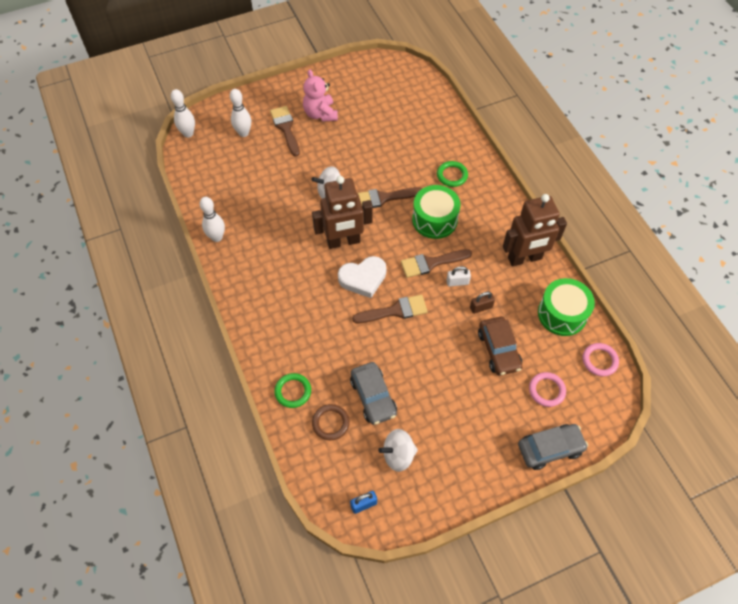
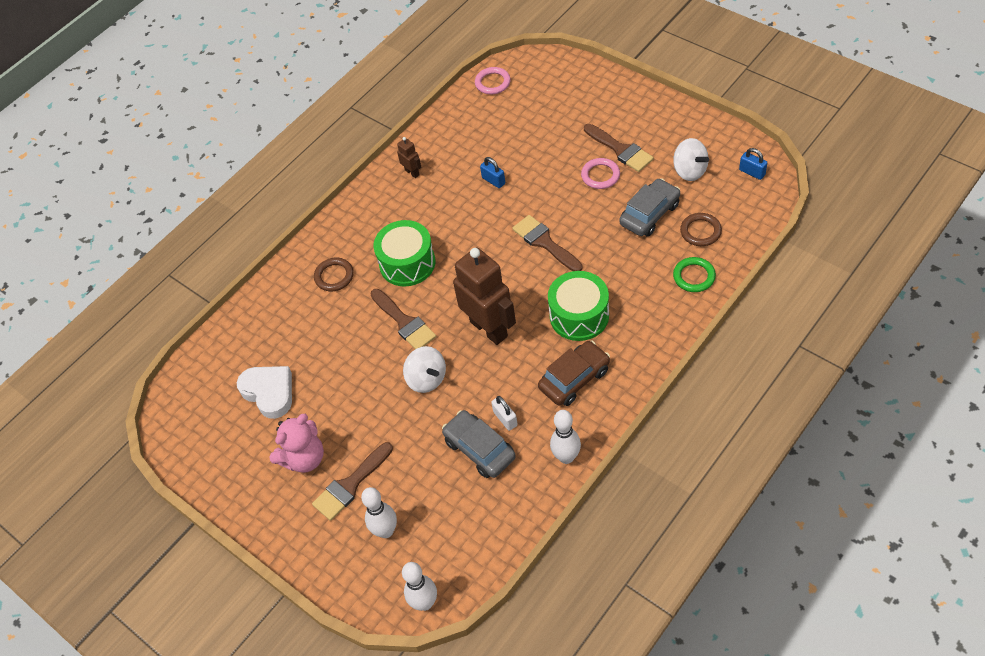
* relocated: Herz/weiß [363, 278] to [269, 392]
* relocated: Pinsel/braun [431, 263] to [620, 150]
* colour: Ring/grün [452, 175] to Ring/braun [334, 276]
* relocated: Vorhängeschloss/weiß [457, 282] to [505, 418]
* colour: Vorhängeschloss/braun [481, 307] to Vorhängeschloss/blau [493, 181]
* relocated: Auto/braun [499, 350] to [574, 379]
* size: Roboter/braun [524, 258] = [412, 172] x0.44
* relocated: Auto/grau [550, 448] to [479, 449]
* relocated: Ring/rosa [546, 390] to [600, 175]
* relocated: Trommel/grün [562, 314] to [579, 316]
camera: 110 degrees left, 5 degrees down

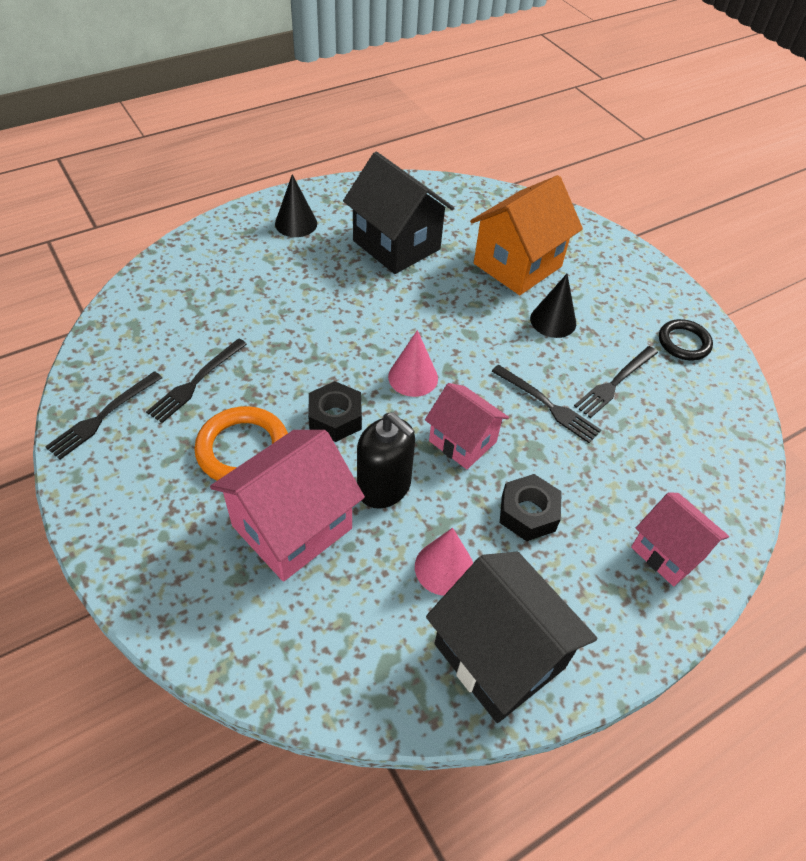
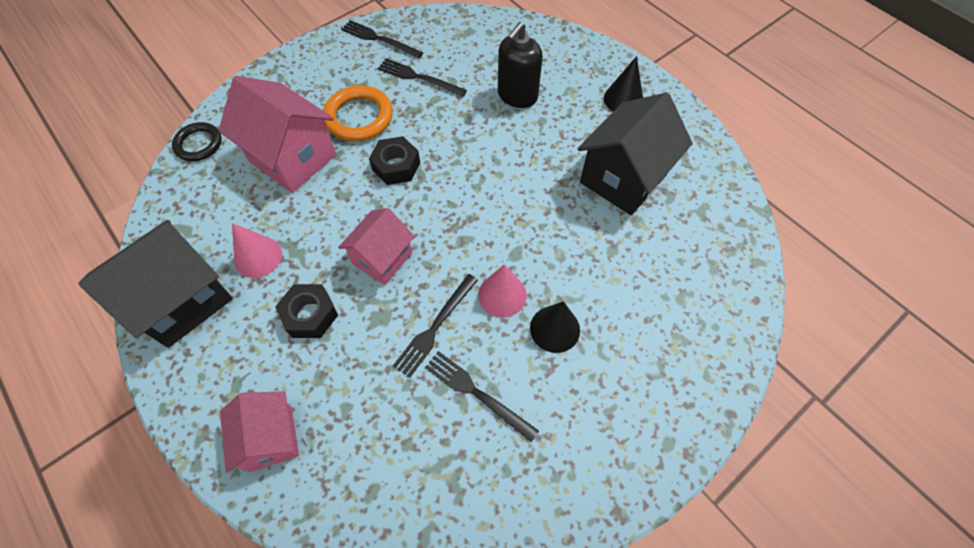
* relocated: Seifenspender/schwarz [384, 487] to [517, 96]
* relocated: Kegel/rosa [413, 377] to [502, 295]
* missing: Haus/orange [517, 265]
* spun: Haus/rosa [668, 552] = [271, 438] 60 degrees counterclockwise
* relocated: Ring/schwarz [684, 343] to [199, 144]
camera: 85 degrees right, 10 degrees up

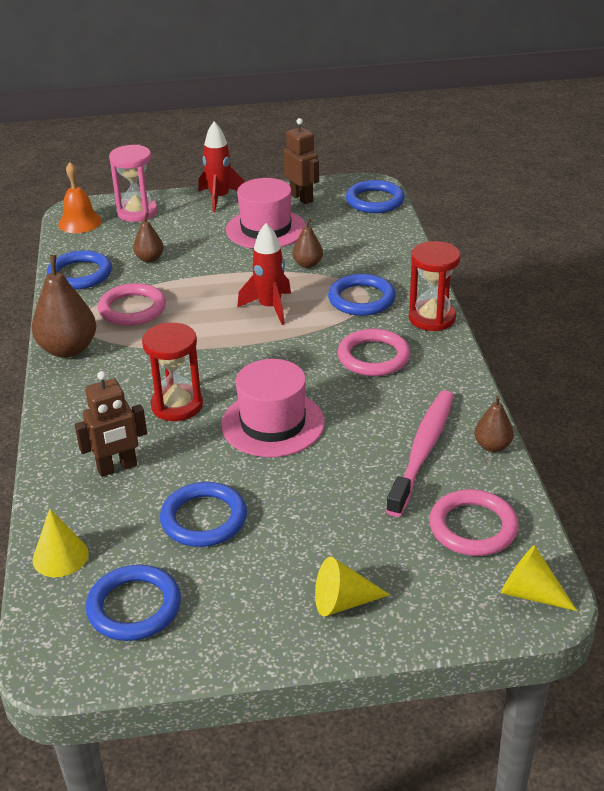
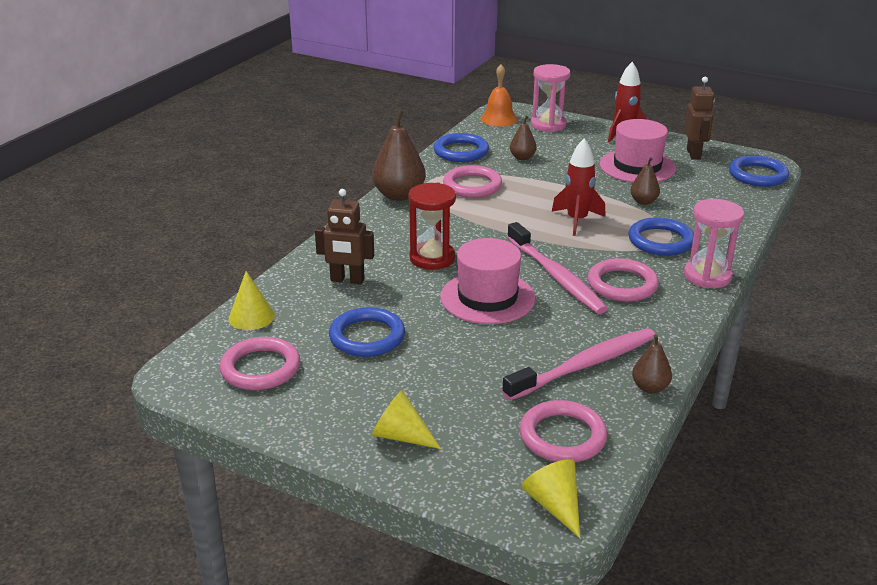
* colour: Ring/blau [134, 607] to Ring/rosa [260, 368]
* colour: Sanduhr/rot [432, 318] to Sanduhr/rosa [707, 276]
* appeared: Zahnbürste/rosa [556, 276]
camera: 35 degrees right, 5 degrees down

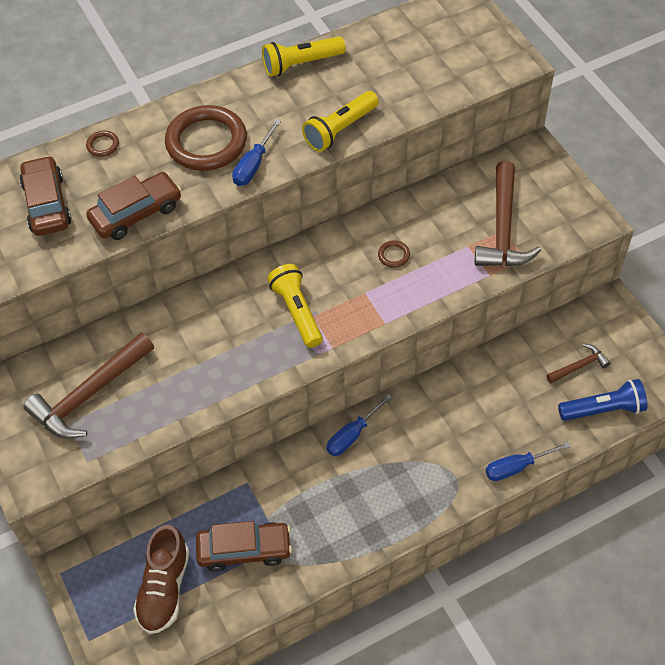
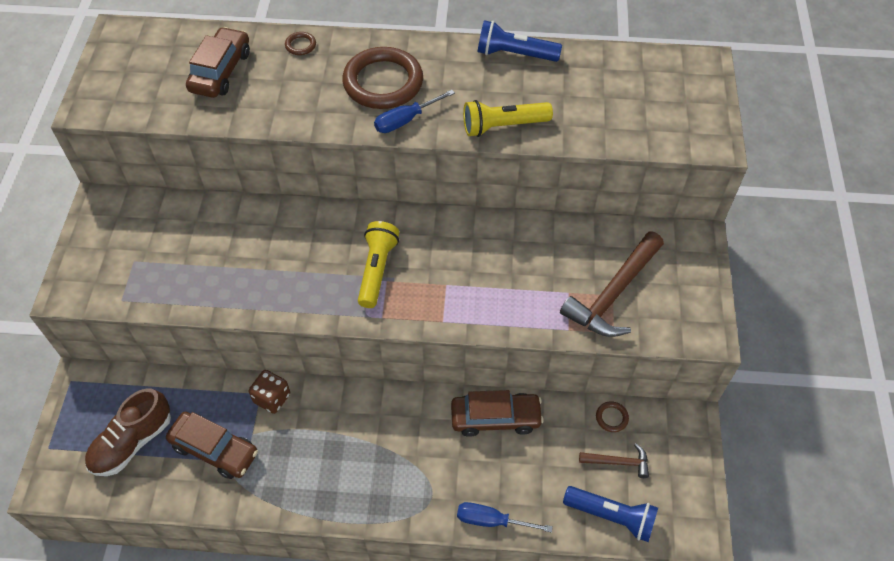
* missing: Hammer/braun [89, 394]
* relocated: Auto/braun [136, 213] to [495, 418]
* colour: Taschenlampe/gelb [301, 64] to Taschenlampe/blau [514, 54]
* missing: Schraubenzieher/blau [352, 435]
* relocated: Ring/braun [393, 255] to [611, 418]
* appeared: Spielwürfel/braun [272, 398]
camera: 30 degrees right, 0 degrees up

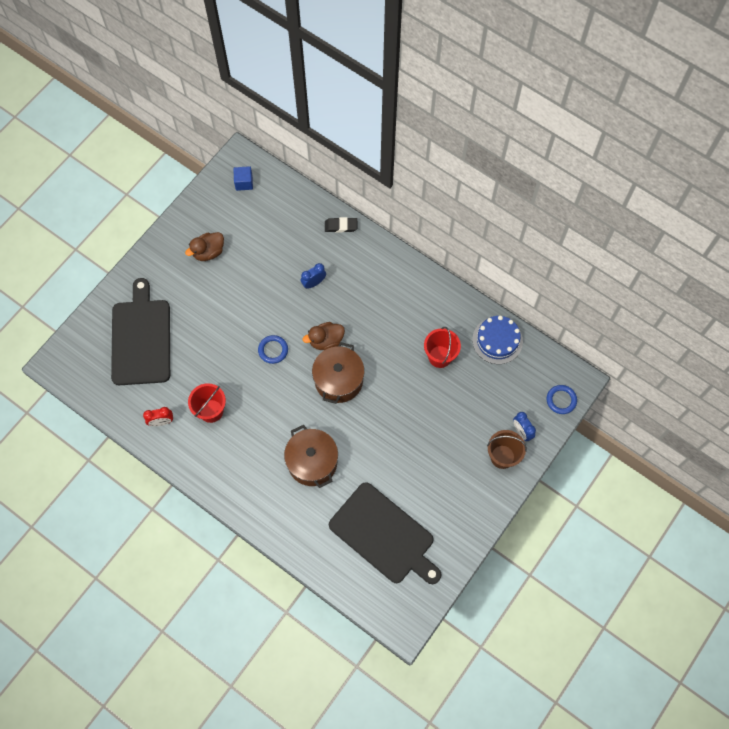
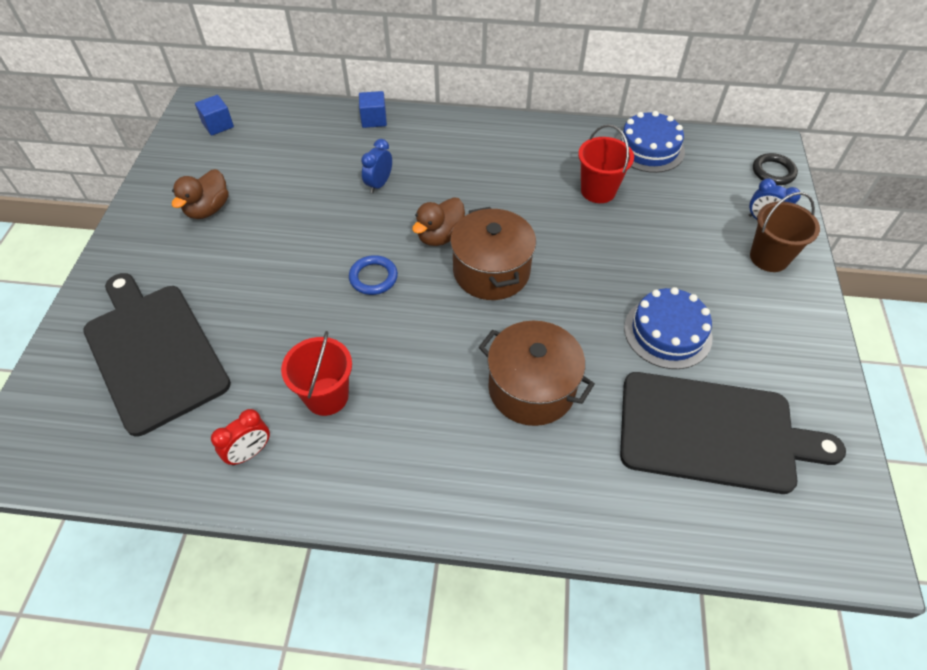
* exchanged: Radiergummi/schwarz [341, 226] to Kubus/blau [374, 119]
* colour: Ring/blau [561, 400] to Ring/schwarz [773, 172]
* appeared: Kuchen/blau [667, 332]
camera: 30 degrees left, 15 degrees down

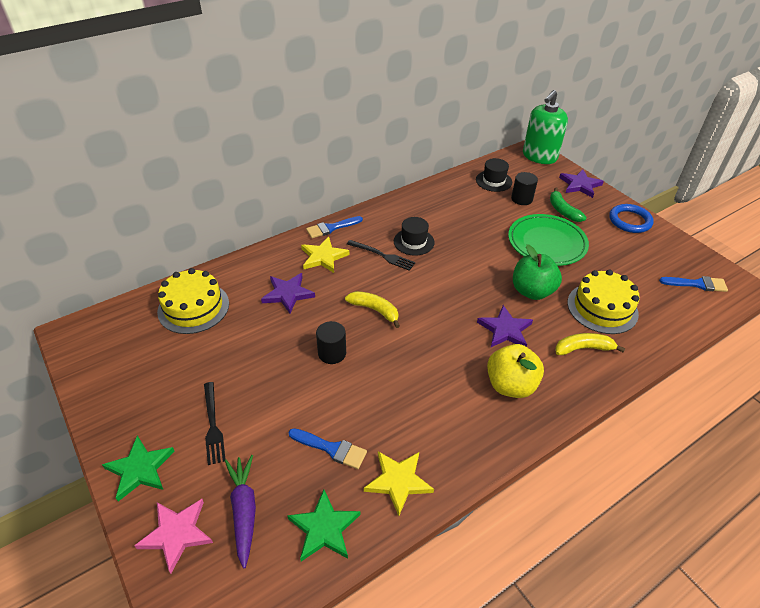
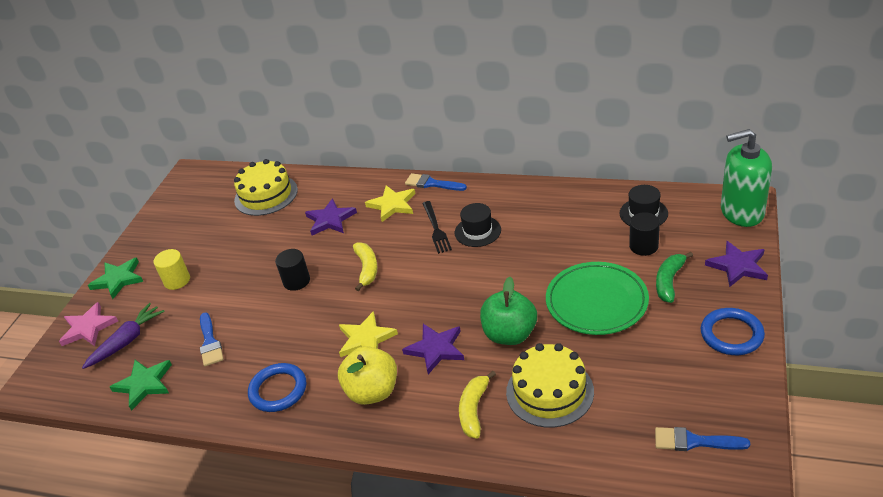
* exchanged: Gabel/schwarz [213, 426] to Vollzylinder/gelb [177, 280]
* relocated: Stern/gelb [398, 481] to [366, 339]
* spun: Banane/gelb [583, 348] = [474, 410] 120 degrees counterclockwise
* spun: Pinsel/blau [697, 284] = [694, 441] 135 degrees clockwise
* appeared: Ring/blau [278, 390]
camera: 55 degrees right, 5 degrees down

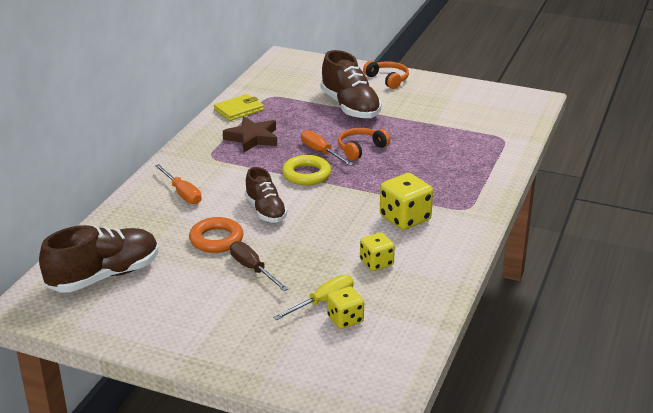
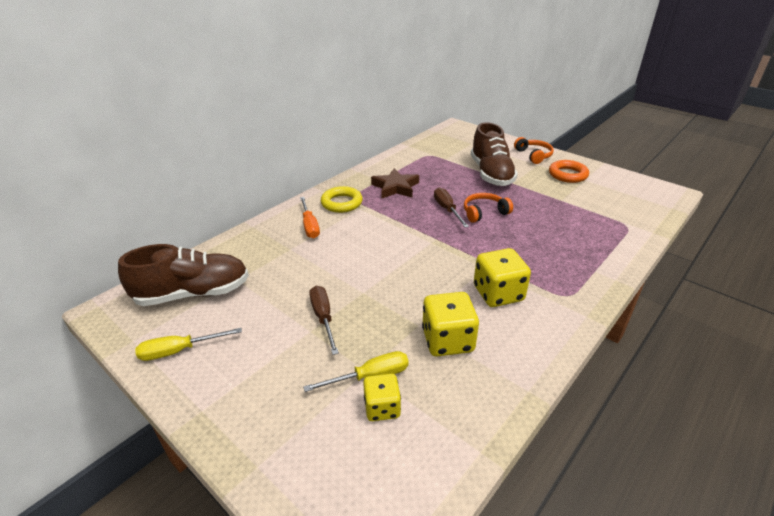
* relocated: Ring/orange [216, 239] to [567, 175]
* missing: Geldbörse/gelb [239, 110]
* missing: Schuh/braun [265, 211]
* relocated: Ring/gelb [306, 174] to [341, 203]
* colour: Schraubenzieher/orange [321, 152] to Schraubenzieher/braun [447, 209]
* size: Spielwürfel/gelb [376, 263] = [447, 340] x1.58
* appeared: Schraubenzieher/gelb [179, 351]
camera: 20 degrees right, 5 degrees up

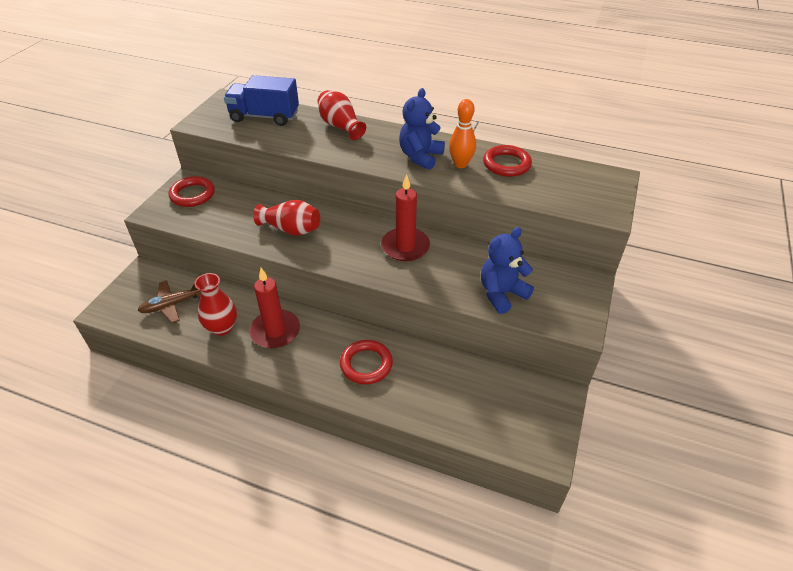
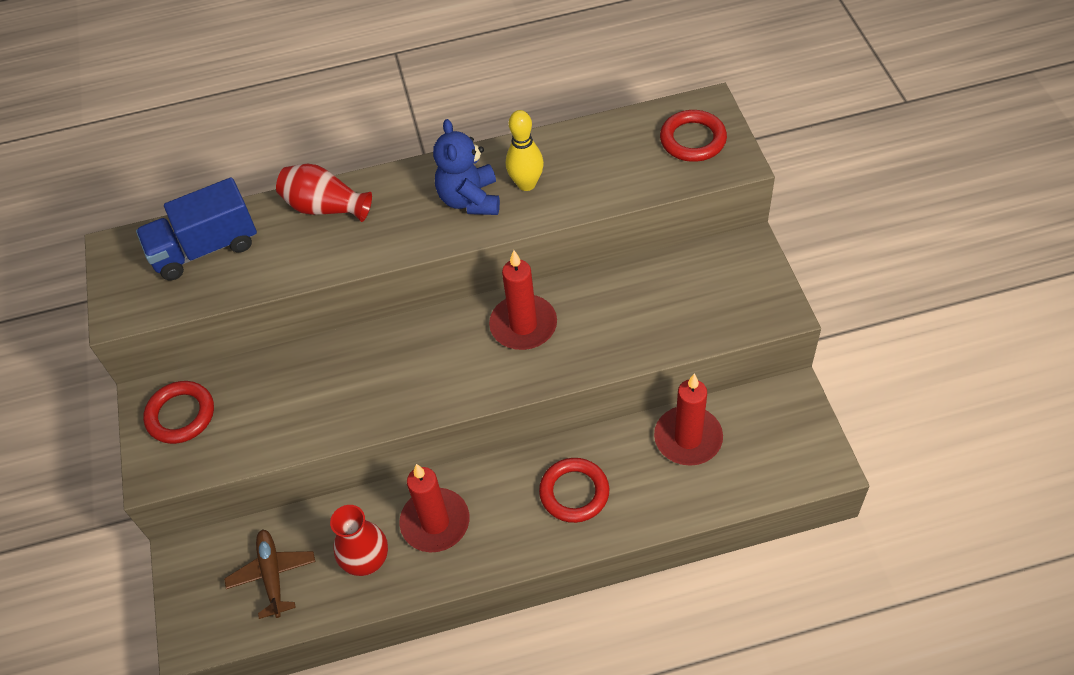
* spun: Flugzeug/braun [172, 305] = [272, 575] 135 degrees clockwise
* missing: Vase/rot [291, 229]
* colour: Bowlingkegel/orange [460, 164] to Bowlingkegel/gelb [526, 184]
* missing: Teddybär/blau [501, 294]
* relocated: Ring/rot [506, 164] to [692, 140]
* appeared: Kerze/rot [688, 438]
camera: 30 degrees left, 10 degrees up

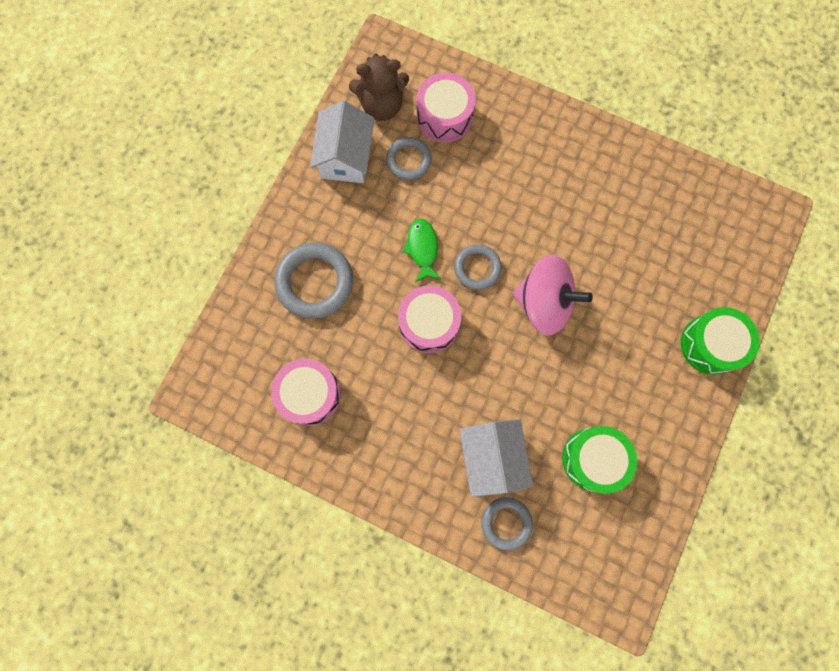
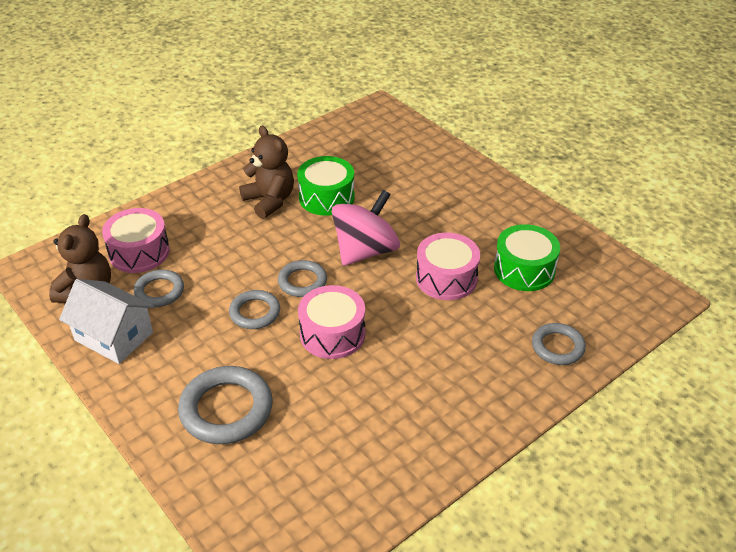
* relocated: Trommel/rosa [310, 394] to [446, 278]
* exchanged: Fisch/grün [422, 248] to Ring/grau [255, 312]
* missing: Haus/weiß [492, 457]
* relocated: Trommel/grün [711, 344] to [326, 197]
* appeared: Teddybär/braun [269, 201]
camera: 65 degrees left, 35 degrees down

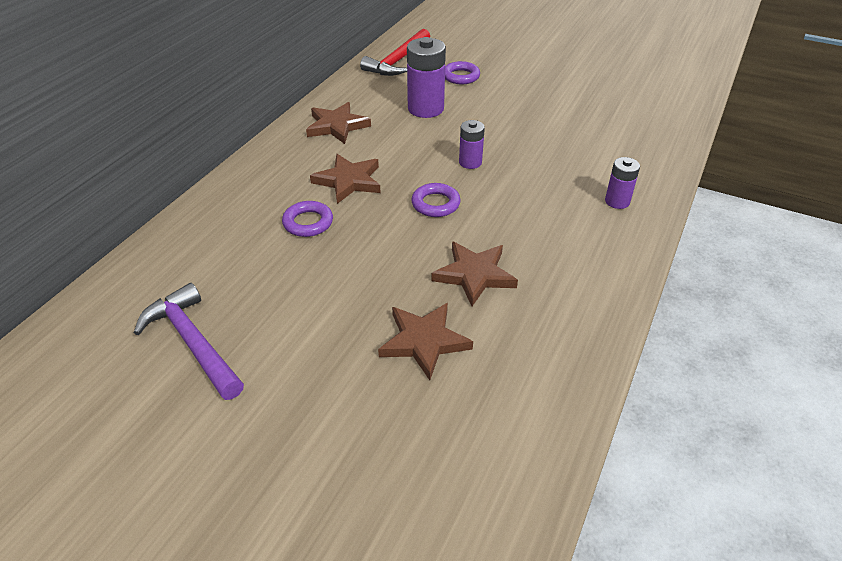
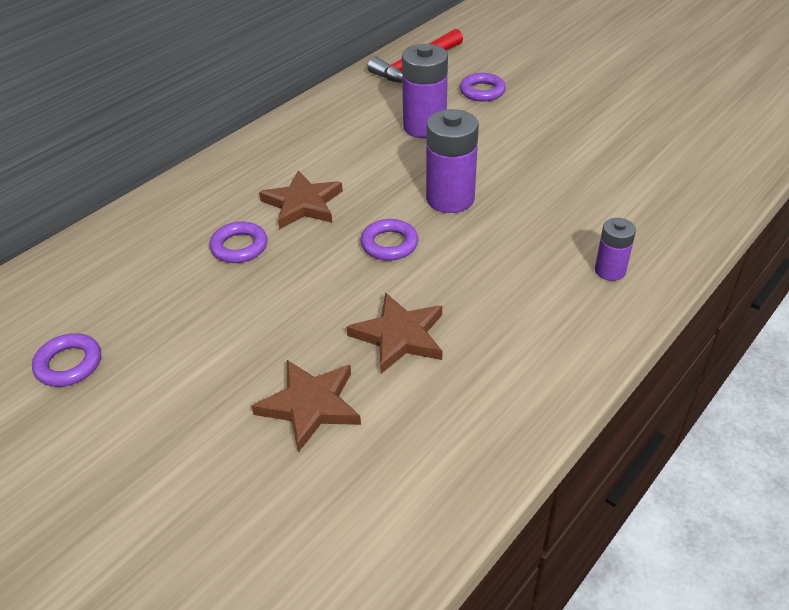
* exchanged: Hammer/lila [193, 343] to Ring/lila [69, 364]
* missing: Stern/braun [337, 126]
* size: Batterie/lila [470, 162] = [450, 199] x1.75
camera: 15 degrees right, 0 degrees up

